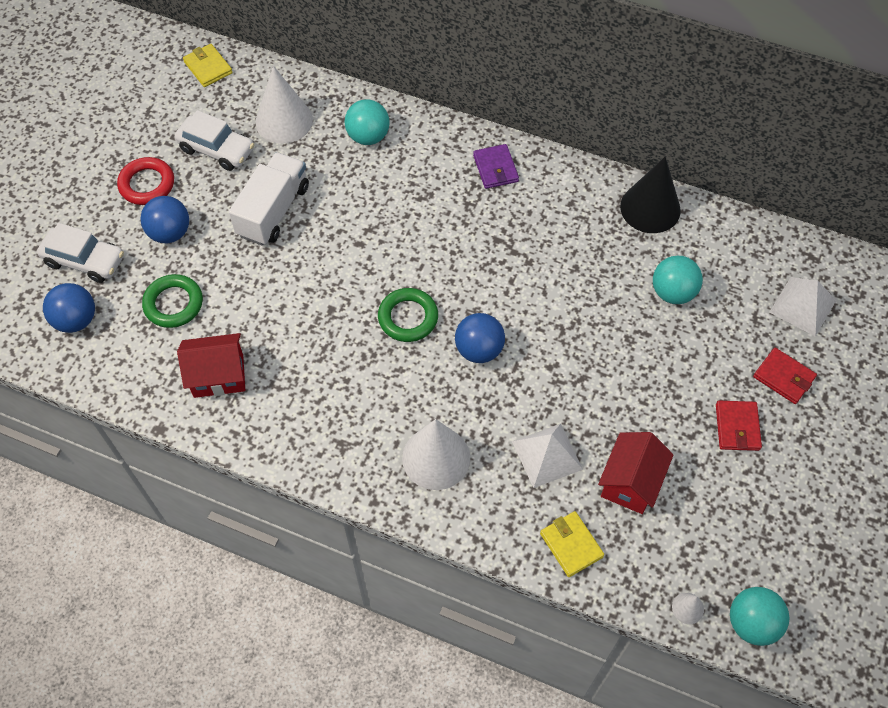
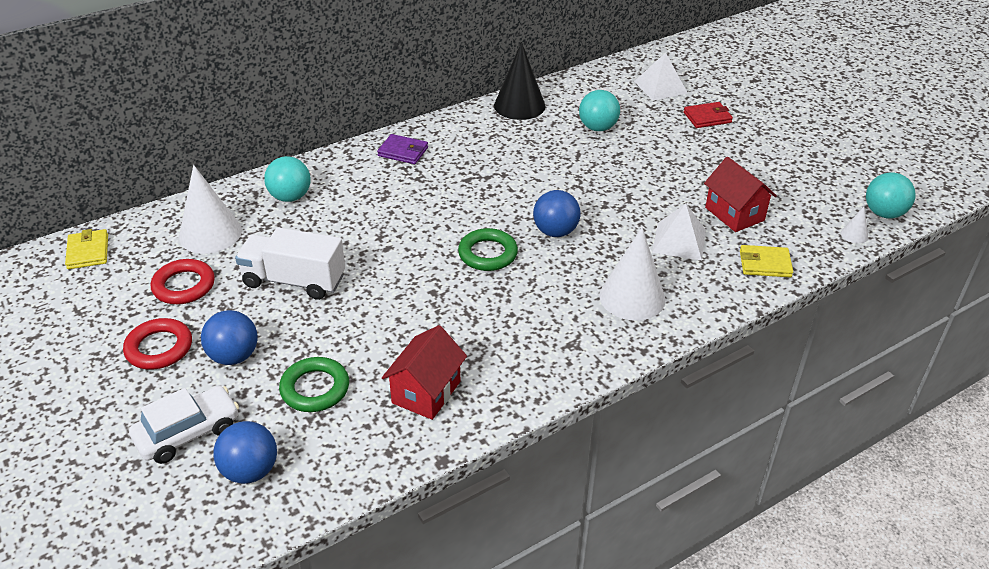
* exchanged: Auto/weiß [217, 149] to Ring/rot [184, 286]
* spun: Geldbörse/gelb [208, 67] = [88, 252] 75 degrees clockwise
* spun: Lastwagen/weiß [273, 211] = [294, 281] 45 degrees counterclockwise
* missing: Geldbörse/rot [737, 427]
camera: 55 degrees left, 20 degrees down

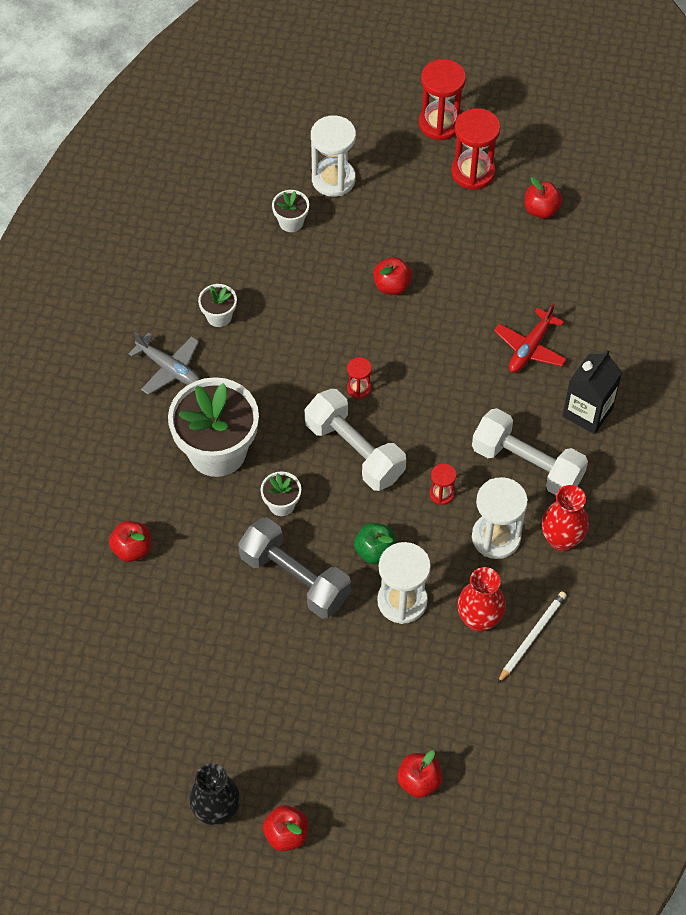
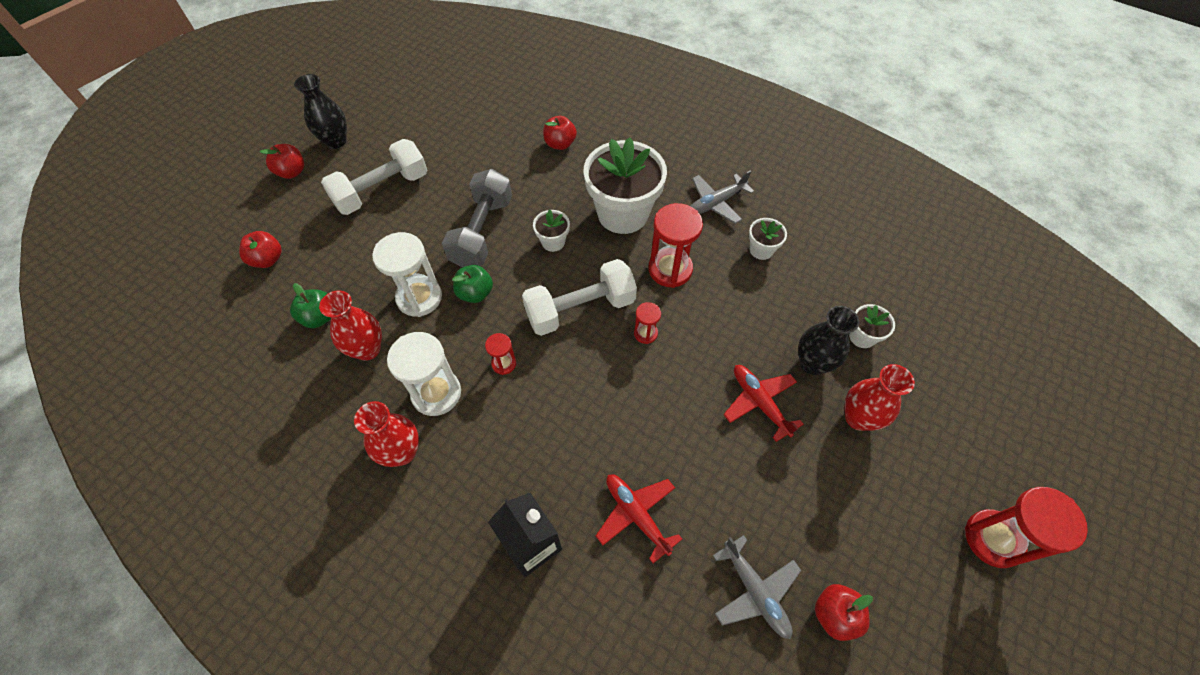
* spun: Hantel/grau [295, 578] = [482, 232] 45 degrees counterclockwise
* missing: Sanduhr/weiß [333, 179]
* exchanged: Apfel/rot [392, 286] to Flugzeug/rot [759, 402]
* relocated: Sanduhr/rot [473, 172] to [670, 269]
* relocated: Hantel/weiß [527, 465] to [382, 190]
* missing: Bleistift/weiß [532, 637]
* appeared: Apfel/grün [319, 317]
* appeared: Flugzeug/grau [755, 591]
* appeared: Vase/schwarz [812, 363]
* appeared: Vase/rot [858, 418]
camera: 110 degrees right, 0 degrees up

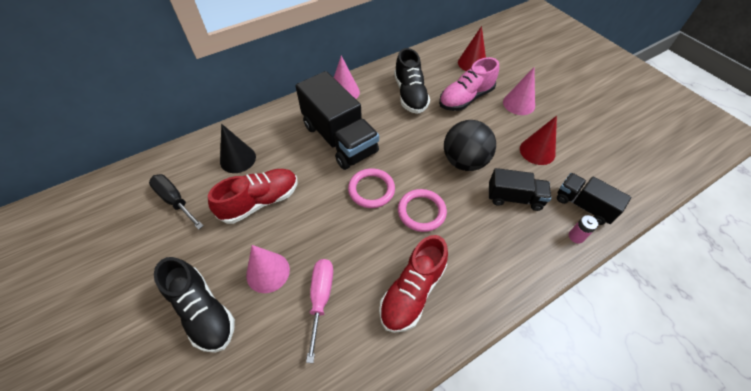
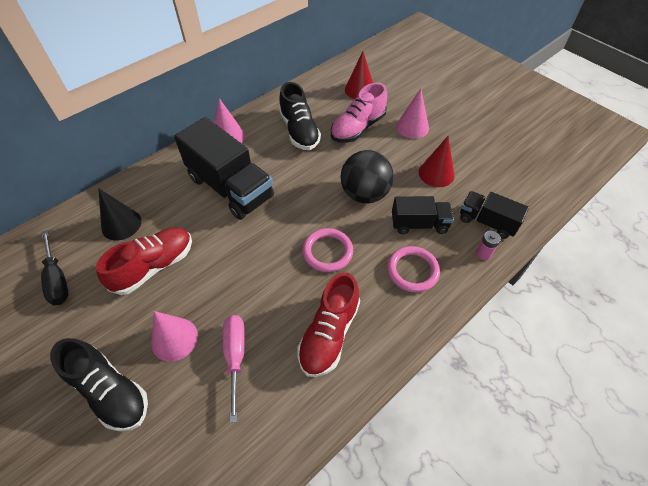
* spun: Schraubenzieher/schwarz [175, 200] = [57, 279] 150 degrees counterclockwise
* relocated: Ring/rosa [371, 190] to [412, 271]
camera: 10 degrees left, 0 degrees up

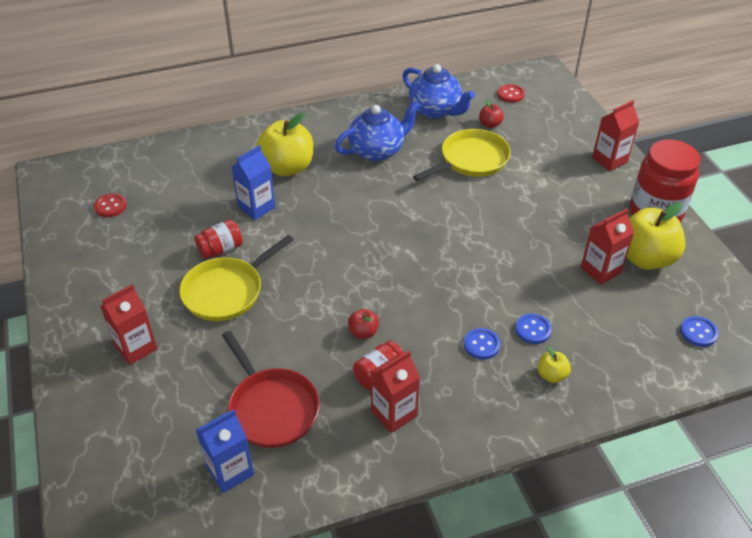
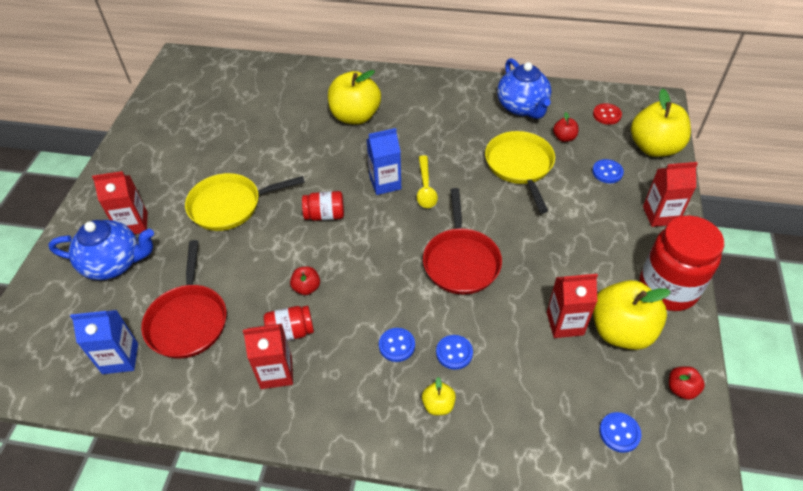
* missing: Knopf/rot [110, 206]
* relocated: Einmachglas/rot [220, 249] to [325, 215]
* relocated: Getränkekarton/blau [256, 207] to [385, 183]
* relocated: Teekanne/blau [377, 150] to [114, 263]
* spun: Pfanne/gelb [471, 160] = [520, 166] 90 degrees counterclockwise
* appeared: Löffel/gelb [425, 188]
* appeared: Pfanne/rot [461, 261]
* appeared: Knopf/blau [607, 172]
* appeared: Apfel/gelb [654, 148]
* appeared: Apfel/rot [681, 389]
camera: 30 degrees right, 5 degrees up

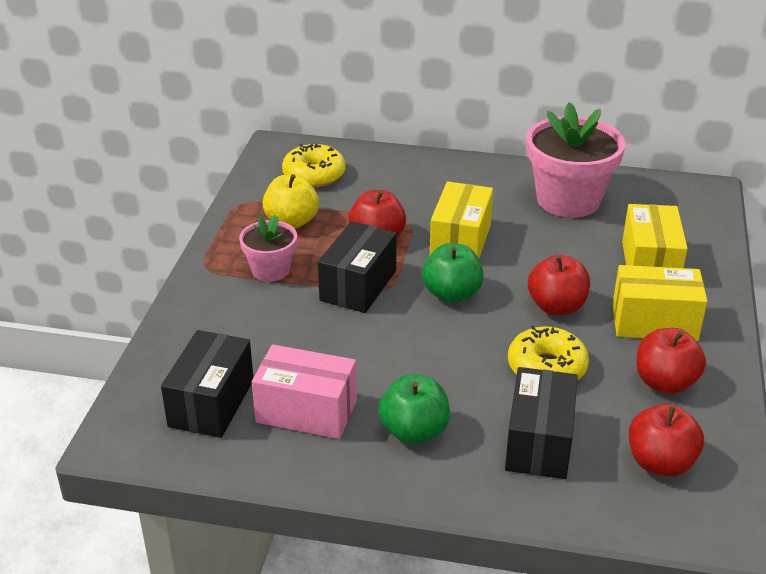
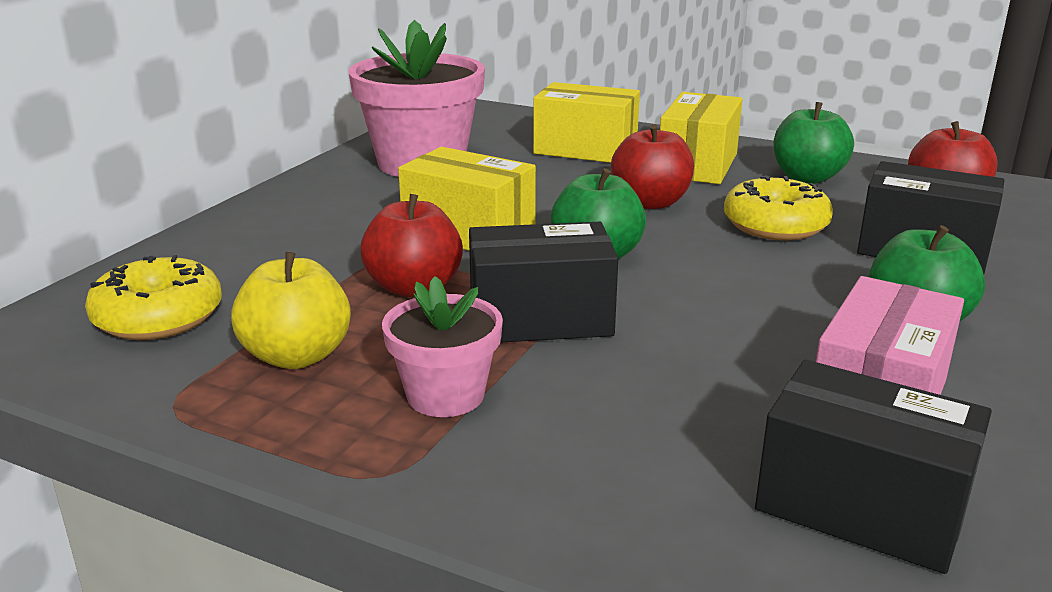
* spun: Schachtel/schwarz [358, 285] = [540, 319] 45 degrees counterclockwise
* colour: Apfel/rot [665, 382] to Apfel/grün [807, 178]
camera: 75 degrees left, 10 degrees down

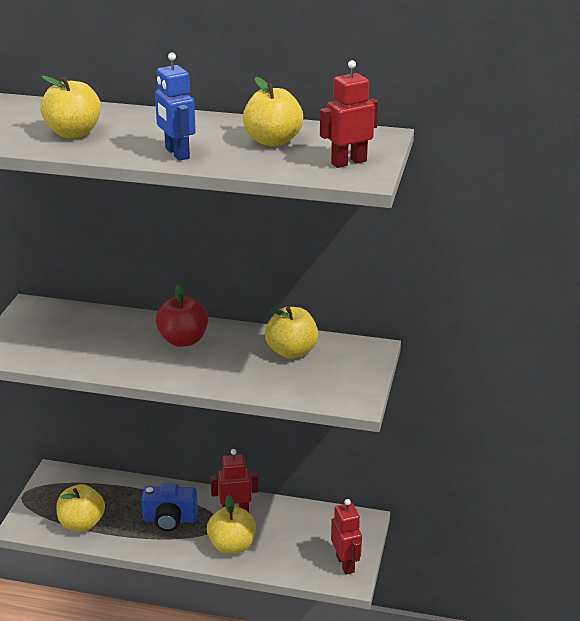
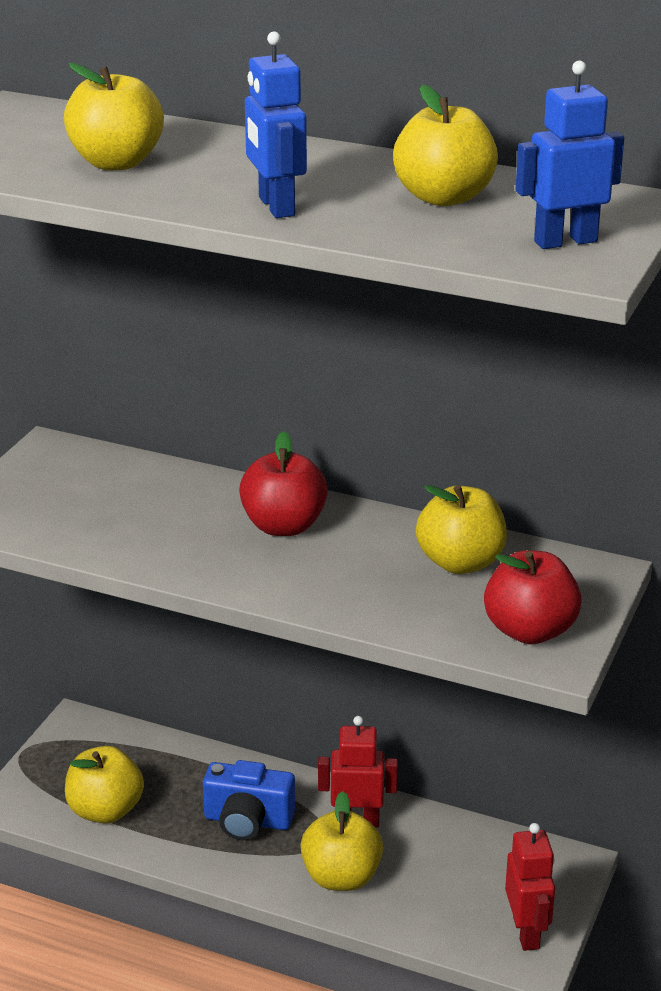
* colour: Roboter/rot [348, 162] to Roboter/blau [565, 241]
* appeared: Apfel/rot [529, 631]
camera: 10 degrees right, 0 degrees up

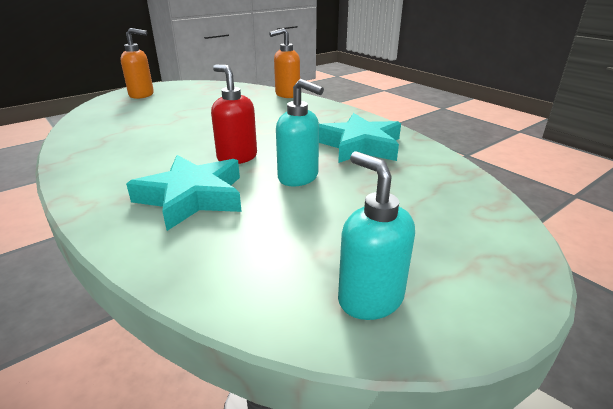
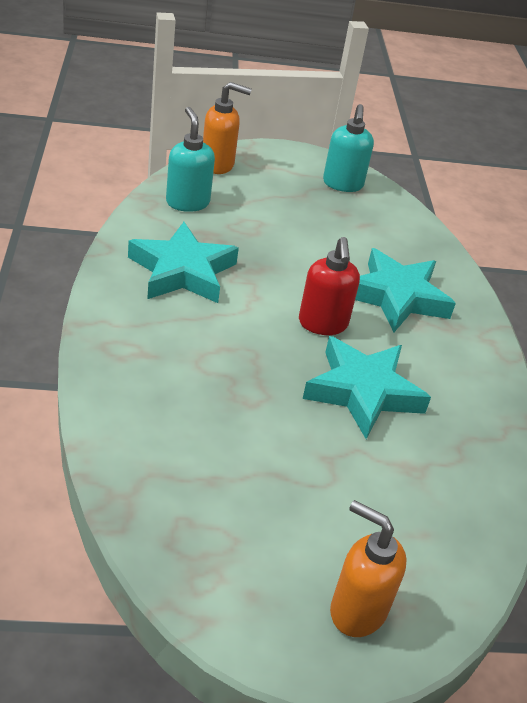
* relocated: Seifenspender/orange [287, 95] to [218, 165]
* relocated: Seifenspender/türkis [299, 178] to [187, 202]
* appeared: Stern/türkis [363, 392]
camera: 150 degrees left, 10 degrees up

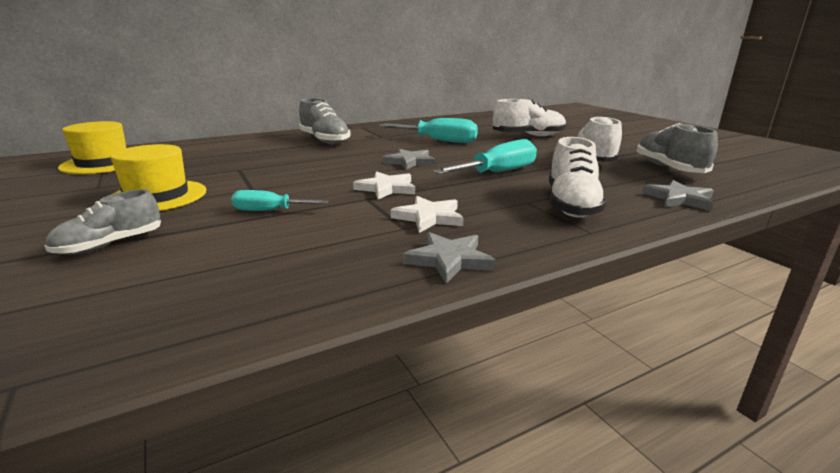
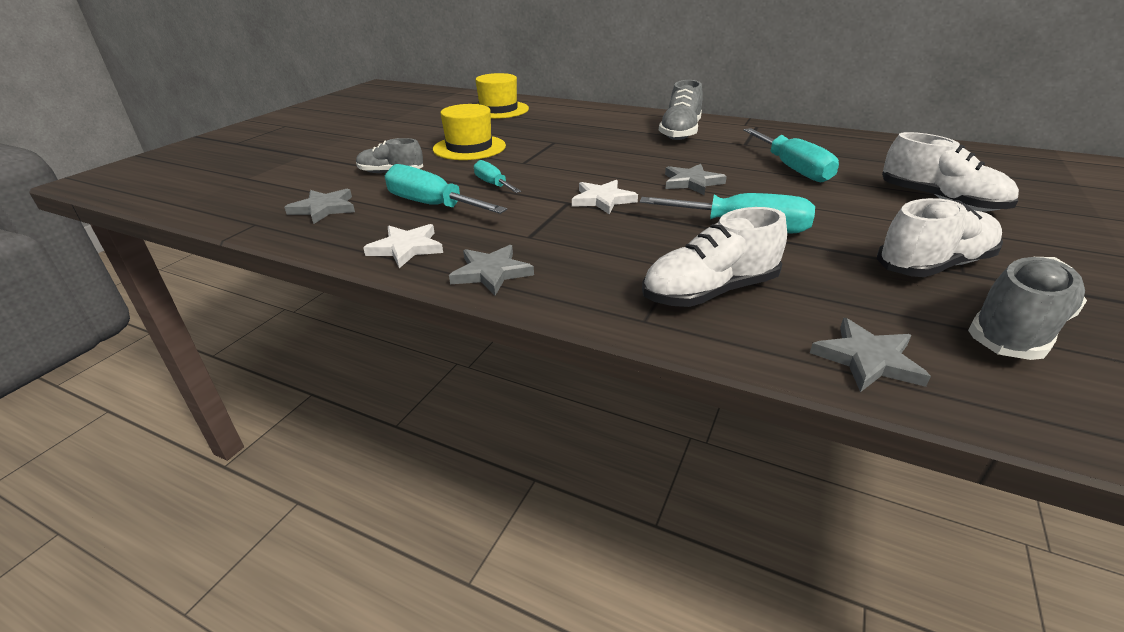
* relocated: Stern/weiß [429, 217] to [406, 248]
* appeared: Stern/grau [324, 208]
* appeared: Schraubenzieher/türkis [432, 205]
camera: 55 degrees right, 10 degrees up

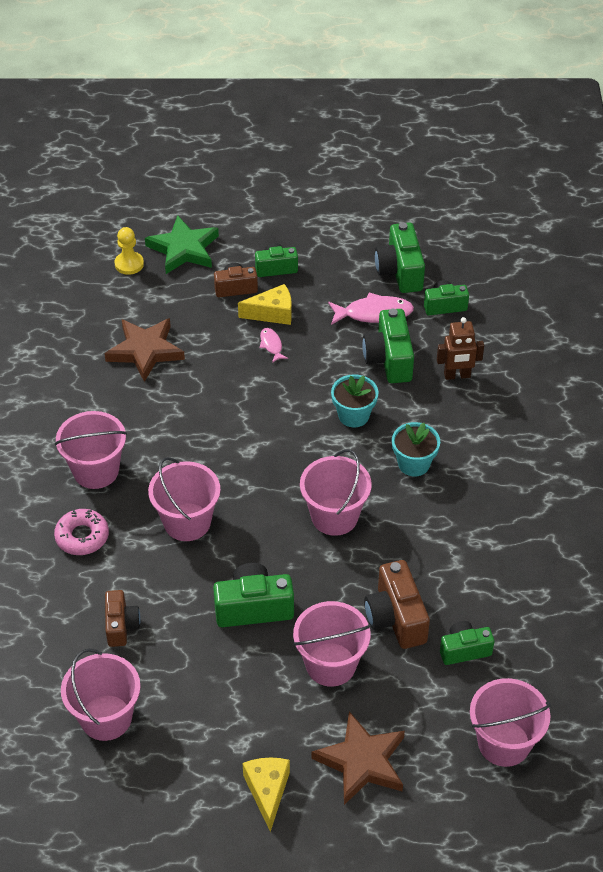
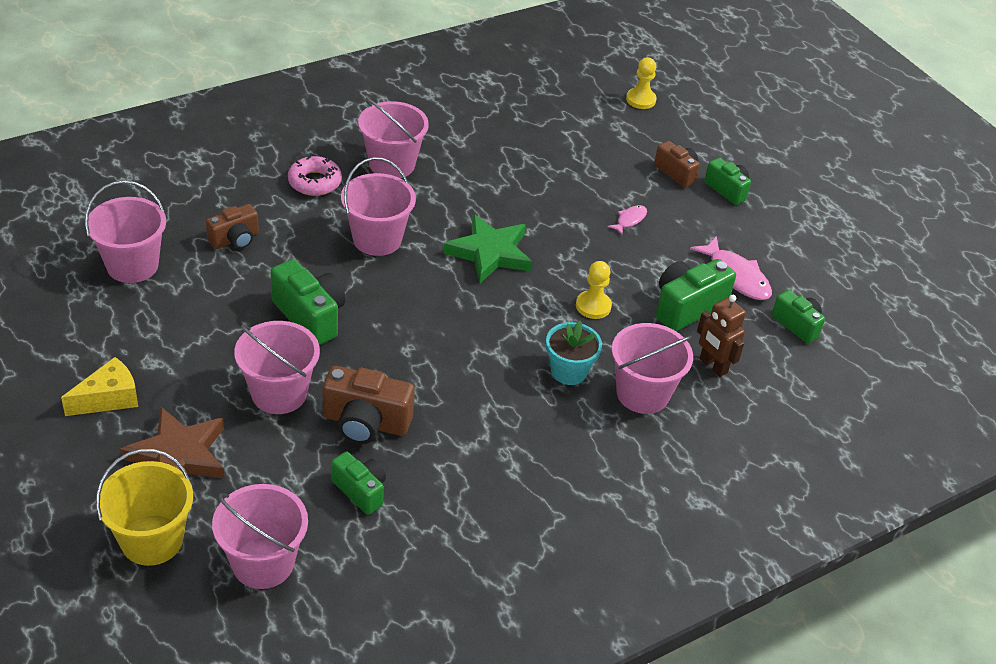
* missing: Stern/braun [145, 351]
* relocated: Stern/grün [184, 249] to [490, 253]
* missing: Käse/gelb [272, 313]
* relocated: Eimer/rosa [334, 516] to [642, 393]
* exchanged: Blumentopf/türkis [353, 415] to Bauer/gelb [593, 306]
* spun: Kamera/braun [395, 618] = [365, 423] 120 degrees counterclockwise
* missing: Kamera/grün [400, 271]
* appeared: Eimer/gelb [152, 540]
camera: 55 degrees right, 5 degrees down

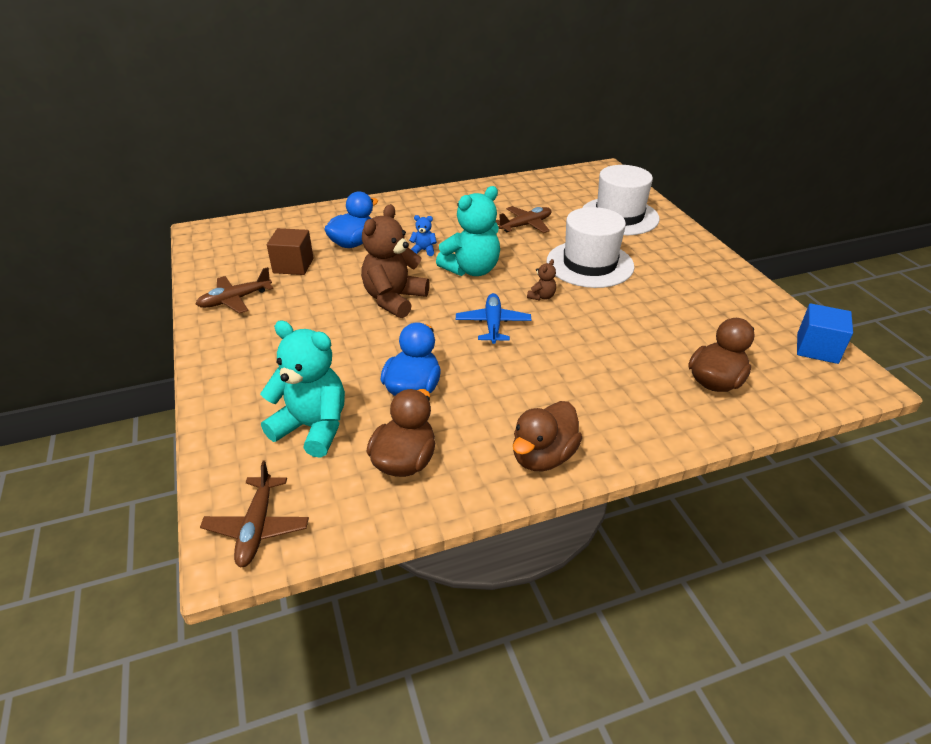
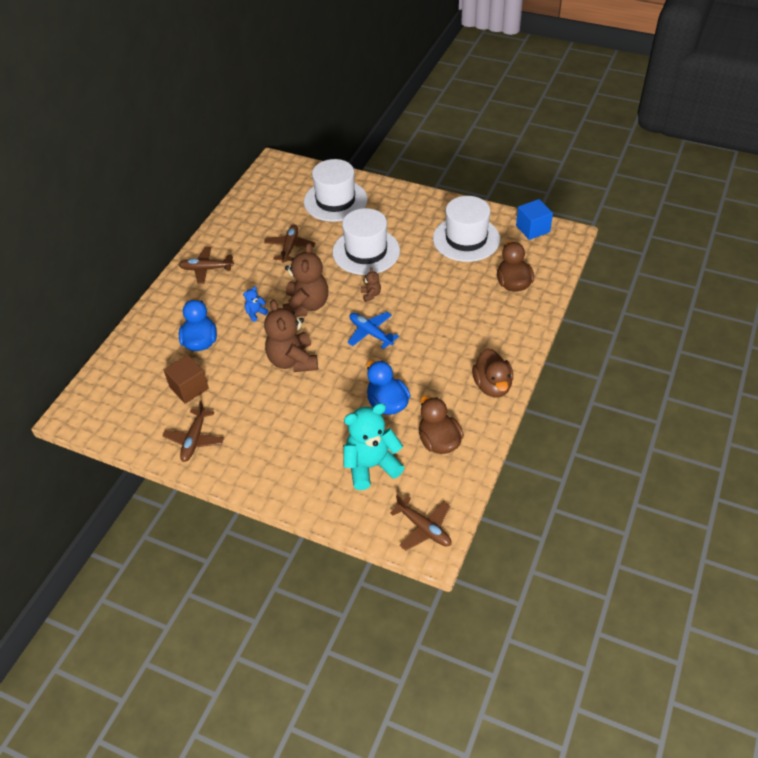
* colour: Teddybär/türkis [472, 270] to Teddybär/braun [306, 305]
* appeared: Flugzeug/braun [206, 269]
* appeared: Hut/weiß [466, 239]
camera: 45 degrees left, 10 degrees up

